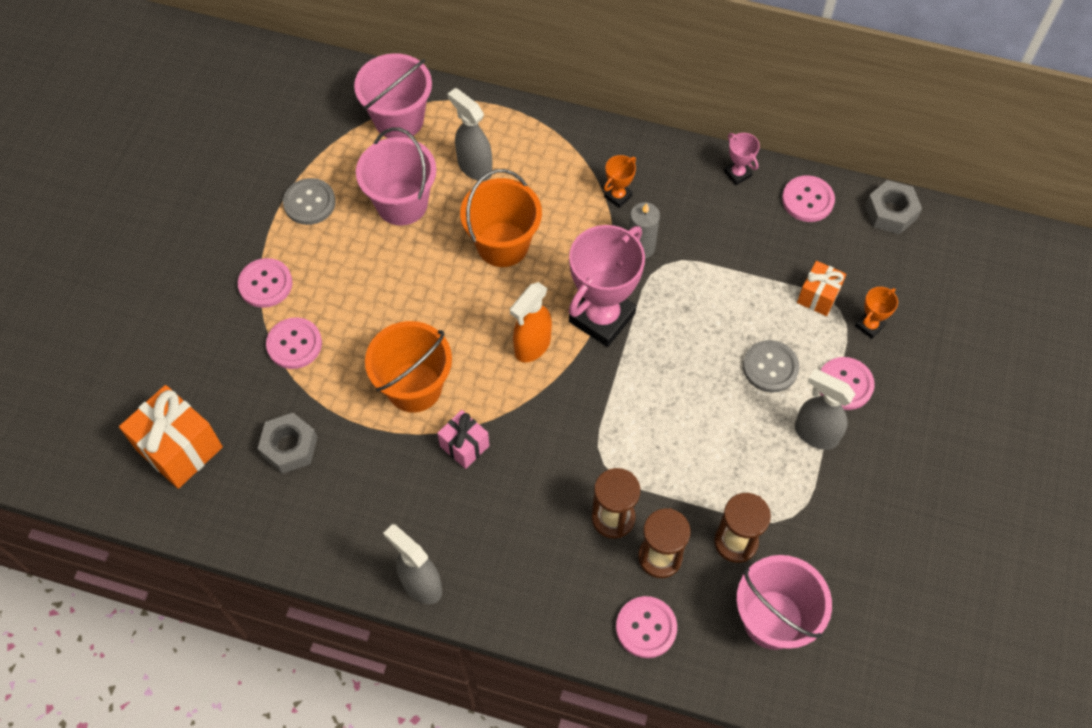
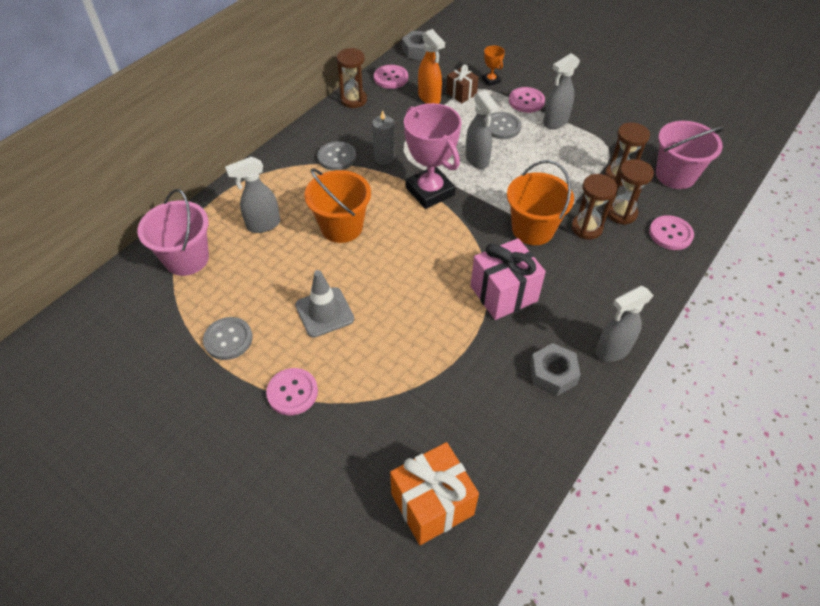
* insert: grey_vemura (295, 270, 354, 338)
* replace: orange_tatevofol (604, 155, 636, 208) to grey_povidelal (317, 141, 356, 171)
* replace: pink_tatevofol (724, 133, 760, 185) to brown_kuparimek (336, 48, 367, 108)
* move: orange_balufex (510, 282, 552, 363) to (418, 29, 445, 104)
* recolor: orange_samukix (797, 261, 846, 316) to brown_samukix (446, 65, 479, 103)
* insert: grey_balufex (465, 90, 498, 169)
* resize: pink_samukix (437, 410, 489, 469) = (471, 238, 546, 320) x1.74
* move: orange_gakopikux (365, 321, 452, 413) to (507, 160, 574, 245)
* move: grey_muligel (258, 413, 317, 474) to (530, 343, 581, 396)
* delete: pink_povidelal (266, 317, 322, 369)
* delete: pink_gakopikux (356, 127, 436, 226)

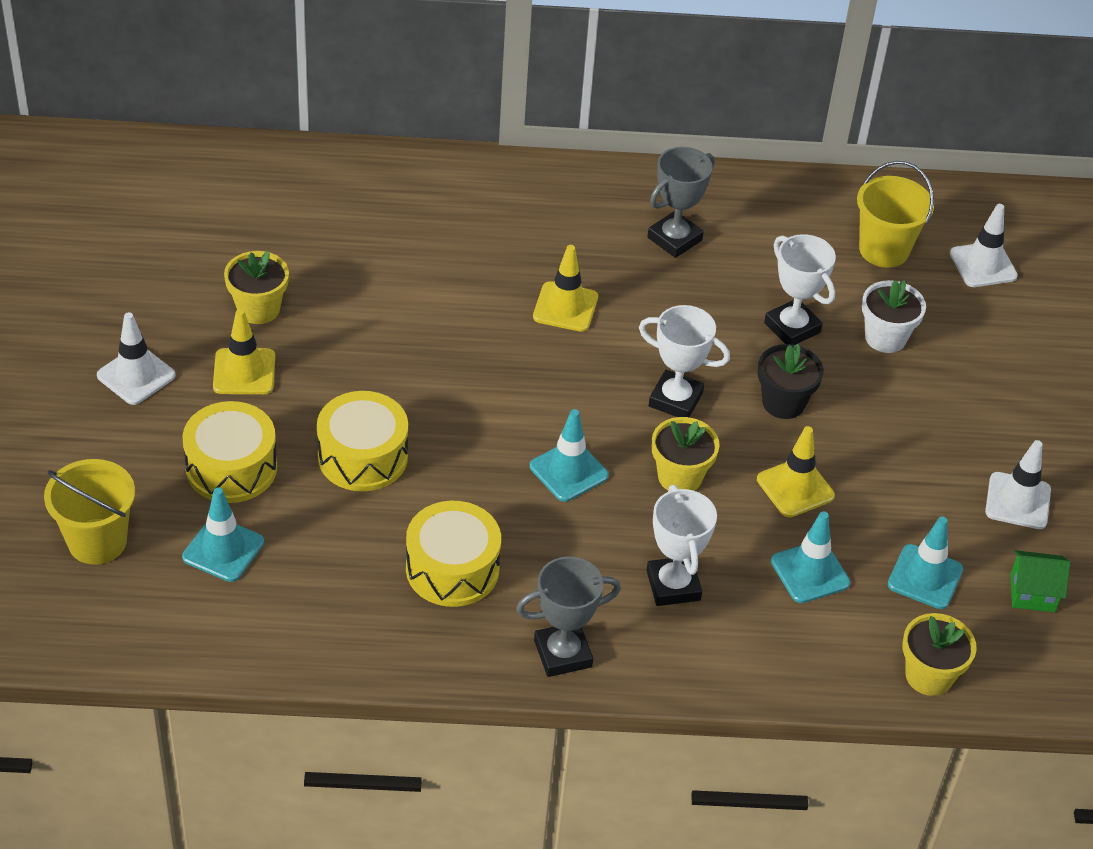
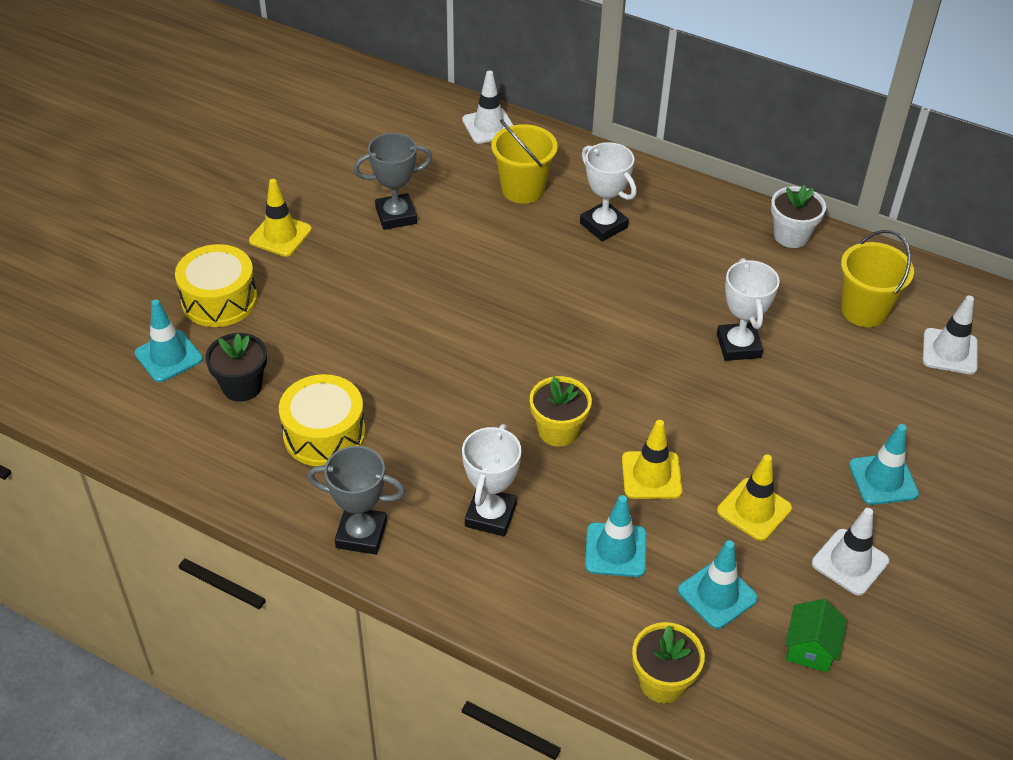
* move: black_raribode (758, 344, 824, 419) to (205, 333, 267, 402)
* move: grey_tatevofol (647, 147, 715, 258) to (354, 133, 432, 230)
* move: white_vemura (97, 312, 176, 405) to (462, 71, 513, 144)
* move: yellow_gakopikux (44, 459, 135, 565) to (491, 119, 558, 204)
* move: white_tatevofol (639, 305, 730, 417) to (580, 142, 637, 241)
* move: yellow_vemura (533, 245, 598, 332) to (717, 454, 792, 541)
* move: white_raribode (862, 280, 926, 353) to (771, 185, 826, 248)
* rotate: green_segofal (1010, 550, 1070, 612) = (785, 599, 847, 672) 75 degrees clockwise
* move: turquoise_vemura (530, 409, 609, 502) to (849, 424, 919, 505)
* delete: yellow_raribode (224, 251, 289, 324)
* delete: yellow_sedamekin (317, 391, 408, 492)

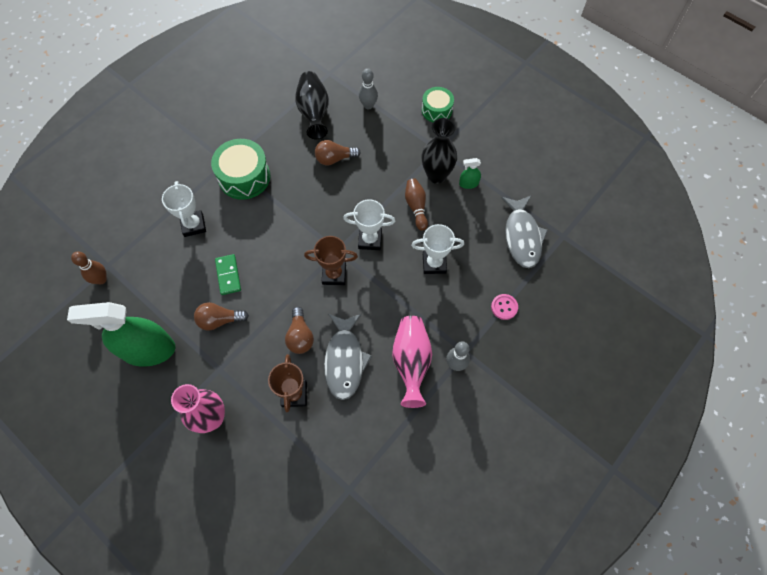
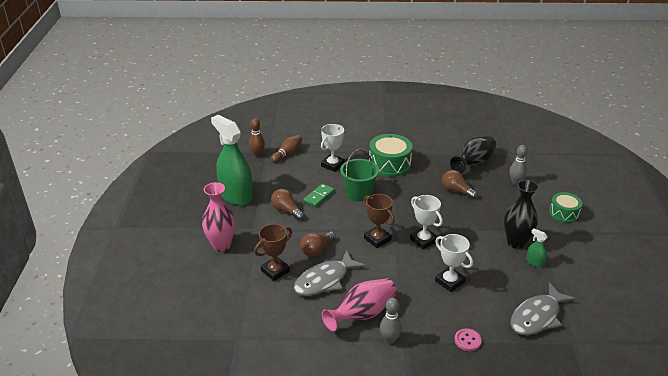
* move: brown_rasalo (405, 179, 428, 231) to (271, 135, 302, 163)
* insert: green_gakopikux (340, 149, 379, 201)

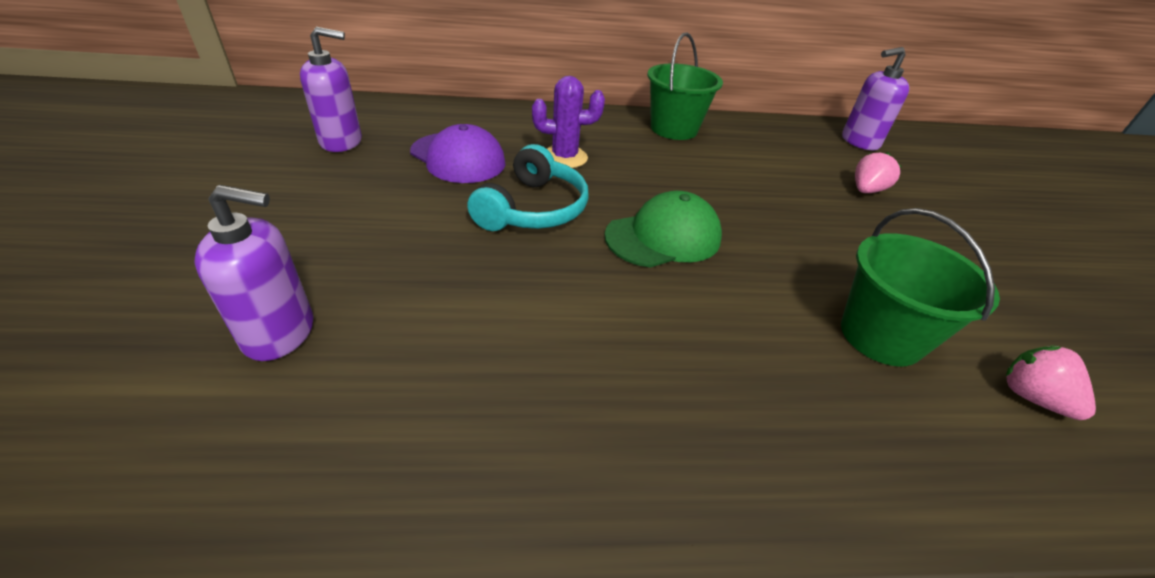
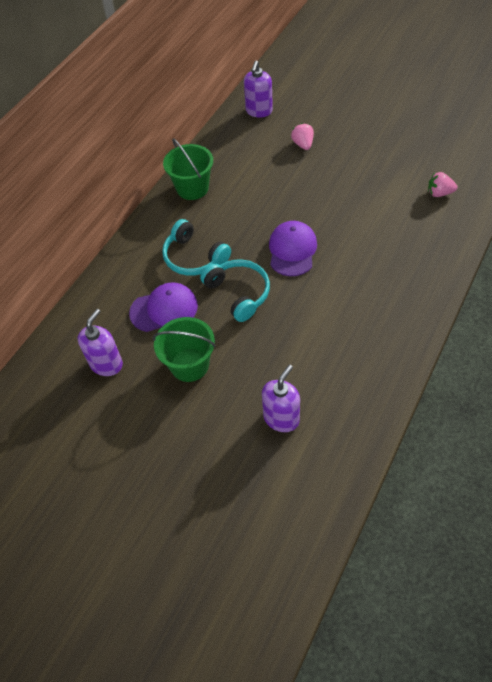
* move: green_gakopikux (841, 208, 1000, 367) to (153, 317, 216, 382)
* replace: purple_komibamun (532, 76, 605, 168) to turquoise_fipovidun (162, 219, 231, 276)
* recolor: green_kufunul (604, 191, 722, 268) to purple_kufunul (269, 221, 317, 276)

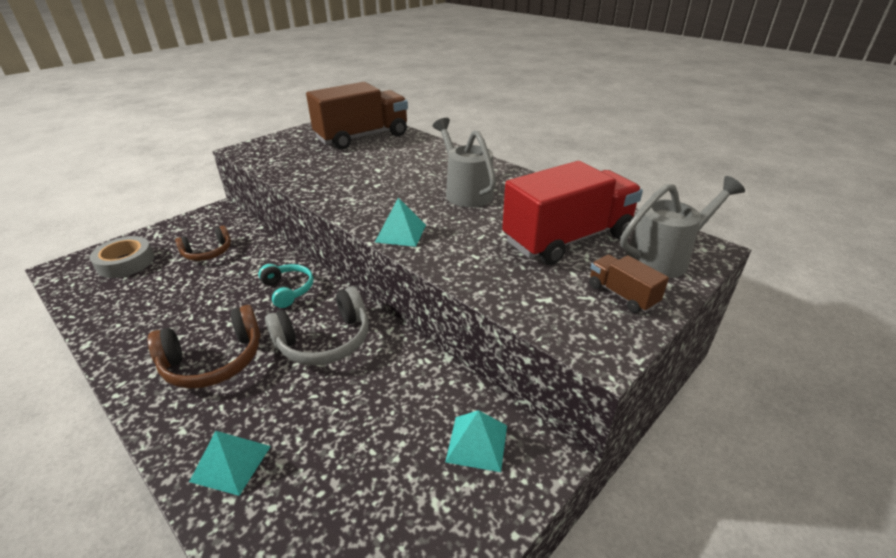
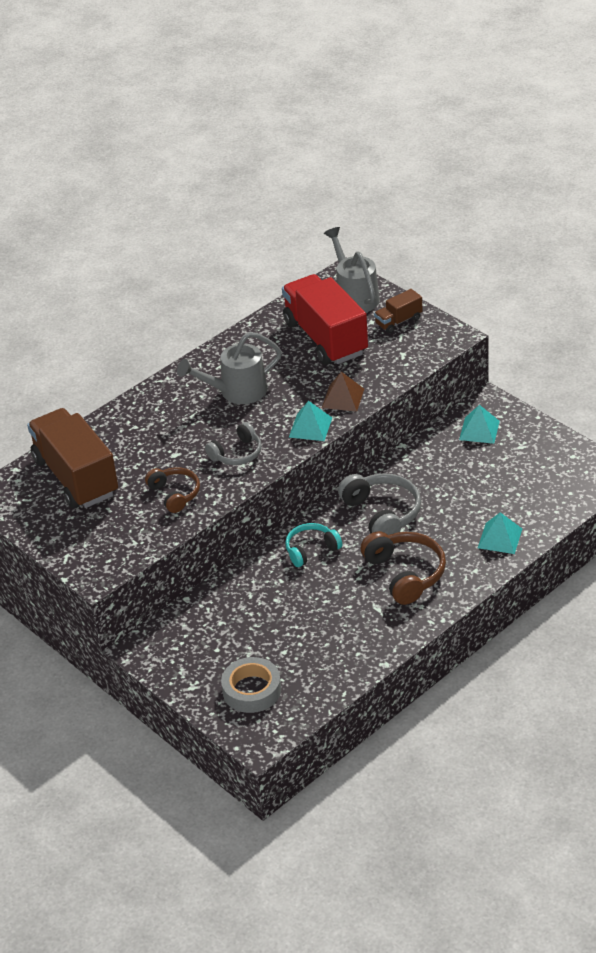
* move: brown_fipovidun (175, 226, 231, 261) to (145, 467, 200, 513)
* insert: grey_fipovidun (205, 422, 262, 465)
* insert: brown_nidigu (322, 372, 364, 412)

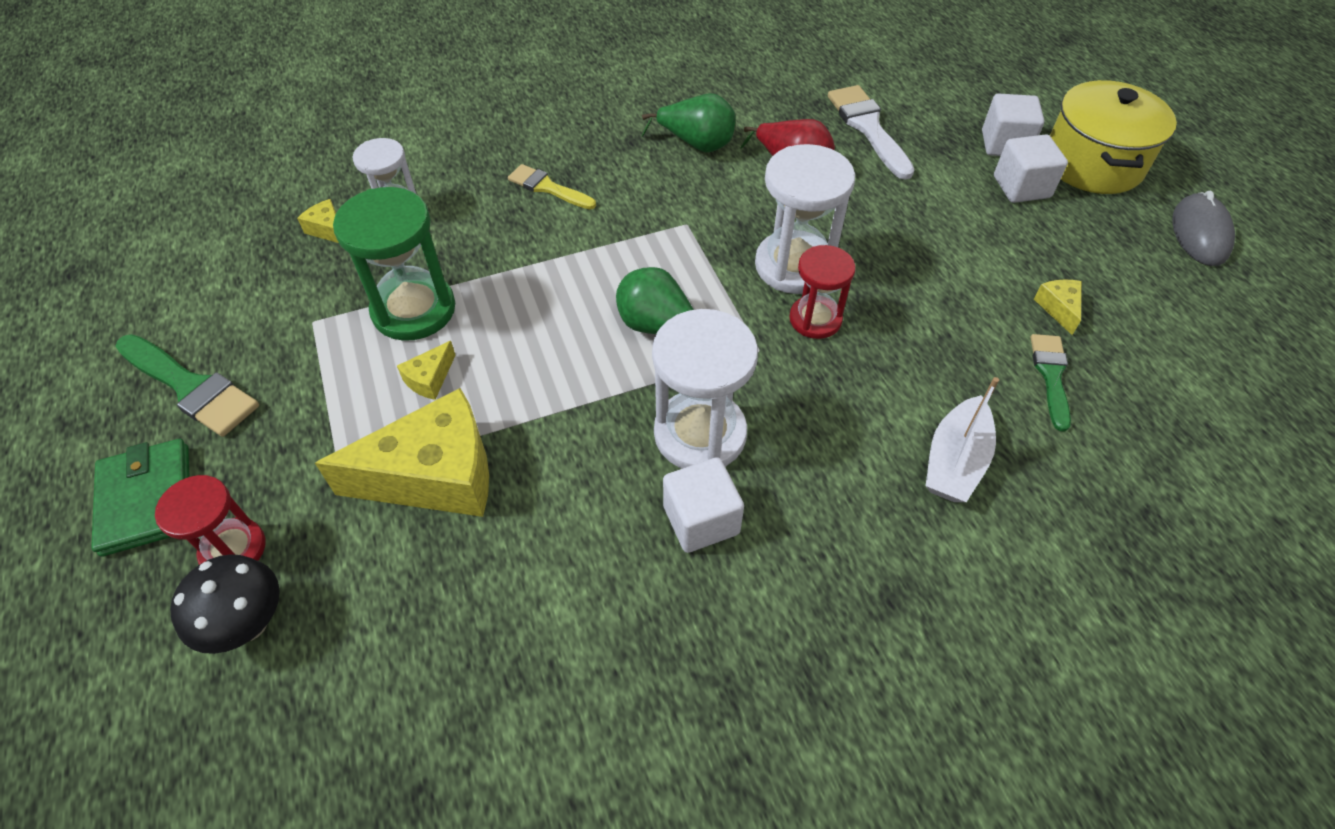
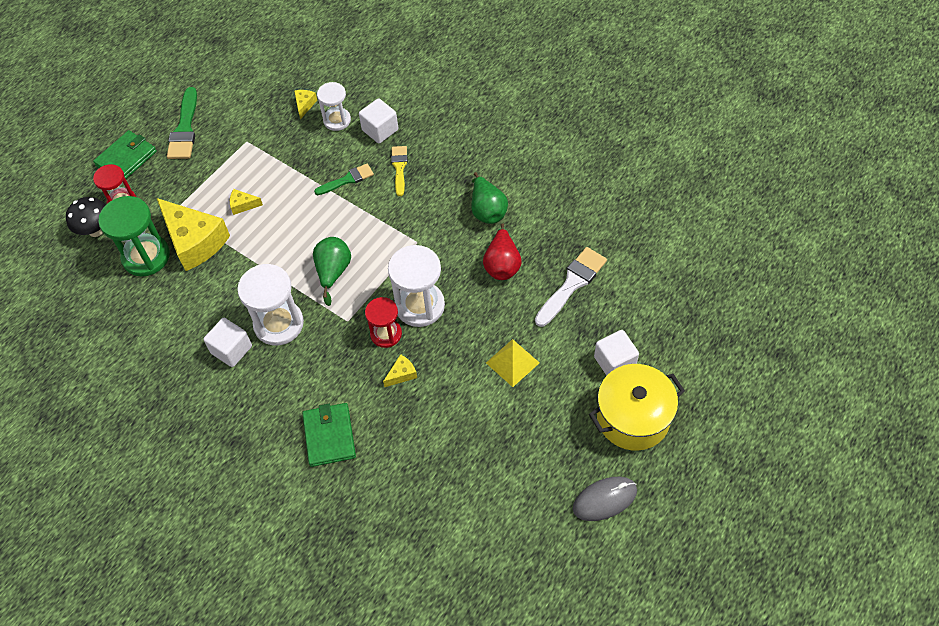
* move: green_kuparimek (333, 187, 455, 341) to (98, 196, 170, 276)
* replace: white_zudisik (926, 377, 999, 502) to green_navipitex (302, 403, 356, 467)
* move: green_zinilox (1030, 334, 1071, 432) to (314, 164, 374, 195)
* move: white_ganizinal (994, 134, 1068, 203) to (359, 98, 398, 144)
* move: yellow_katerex (1034, 280, 1082, 335) to (383, 354, 417, 387)
* insert: yellow_nidigu (486, 339, 540, 387)

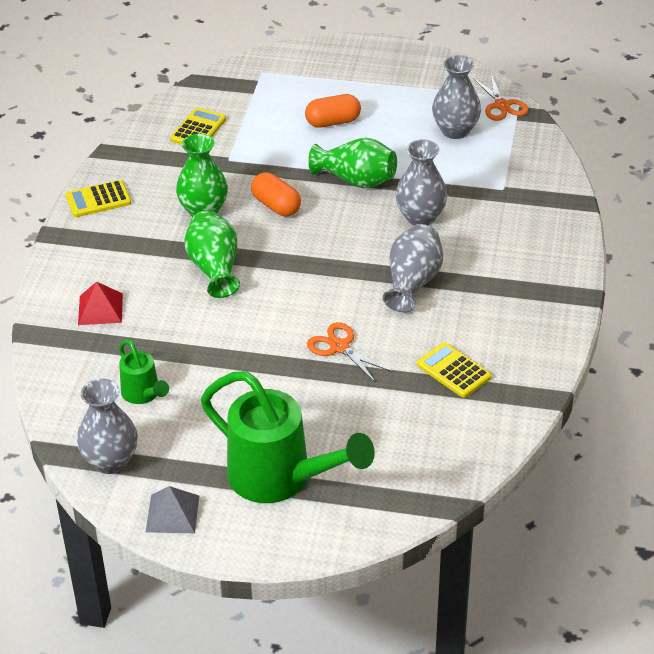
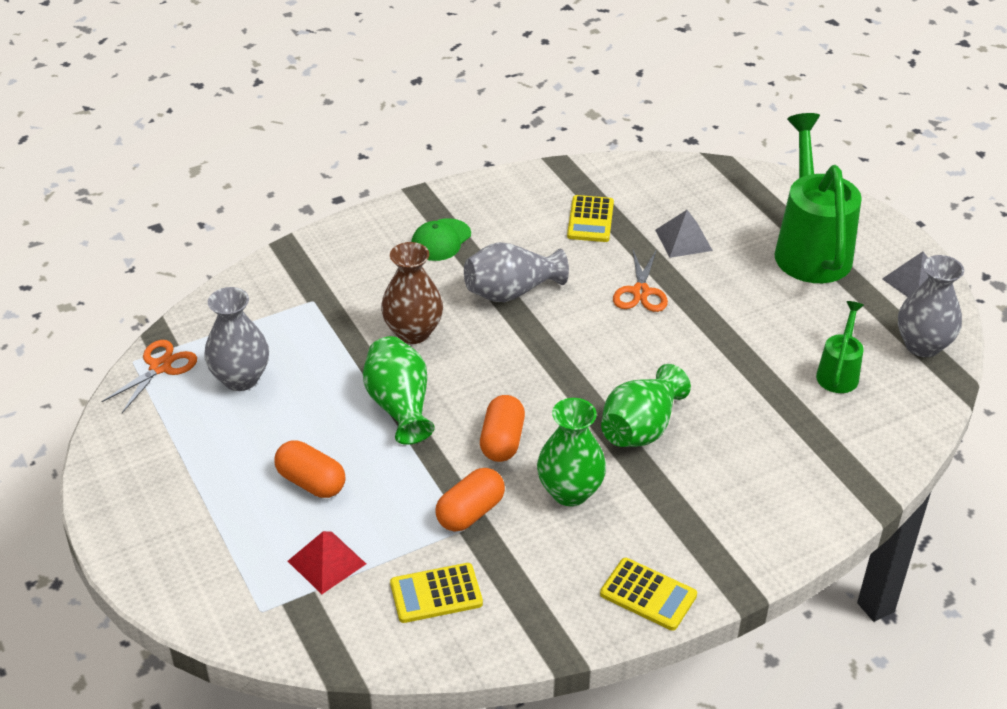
* move: red_nidigu (78, 282, 123, 325) to (288, 531, 366, 594)
* recolor: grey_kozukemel (395, 139, 448, 225) to brown_kozukemel (381, 242, 443, 344)
* insert: green_kufunul (411, 218, 471, 261)
* insert: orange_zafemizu (436, 468, 505, 532)
* insert: grey_nidigu (655, 210, 713, 258)

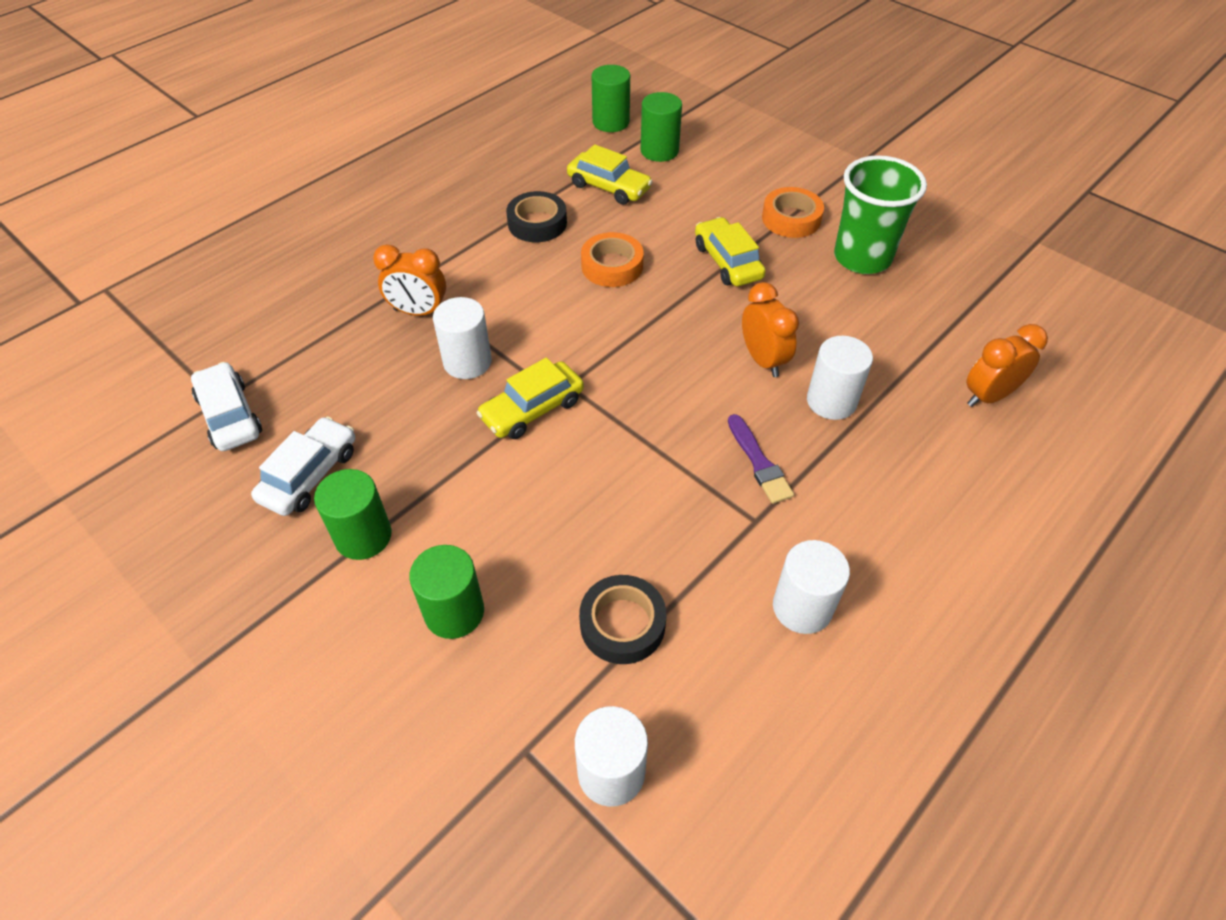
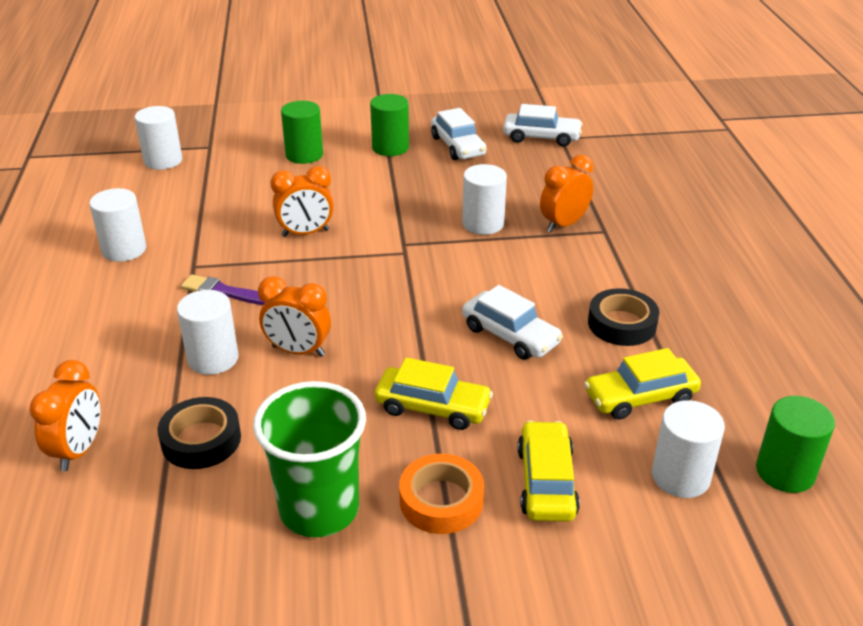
* move: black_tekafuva (579, 575, 666, 664) to (158, 397, 241, 469)
* insert: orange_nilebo (271, 166, 334, 237)
* replace: orange_tekafuva (581, 232, 644, 287) to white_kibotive (462, 285, 563, 360)
* move: yellow_kibotive (477, 358, 584, 439) to (517, 420, 580, 522)
* recolor: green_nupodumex (641, 92, 682, 162) to white_nupodumex (652, 400, 725, 498)

